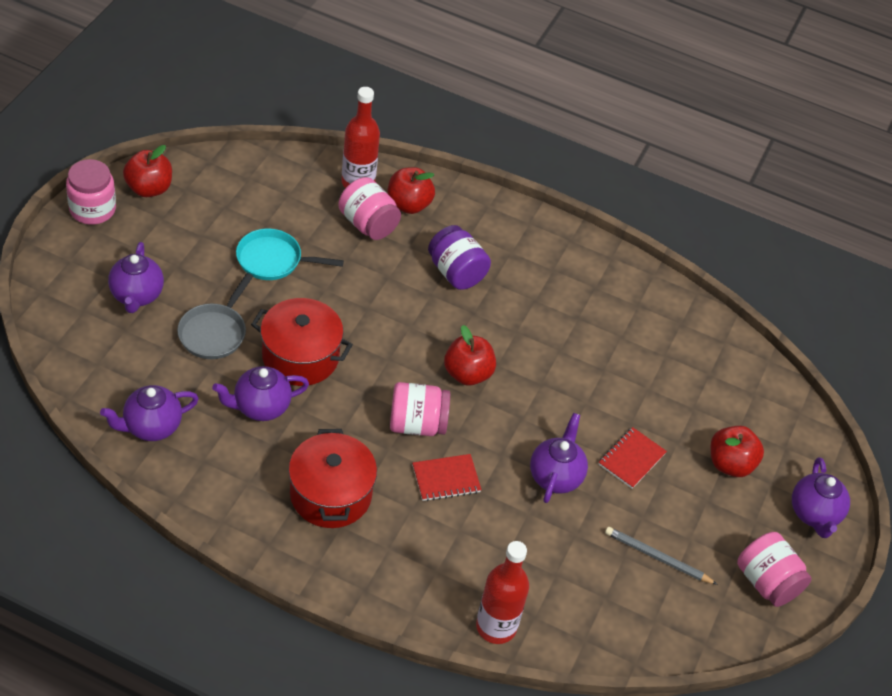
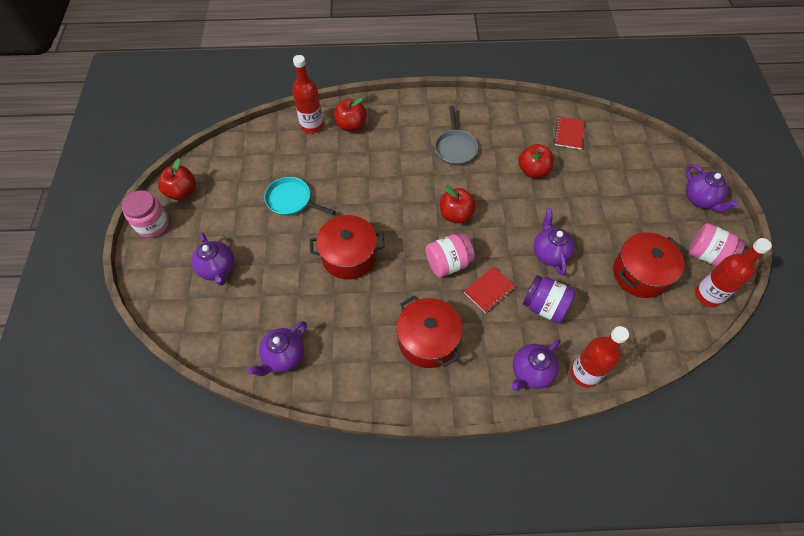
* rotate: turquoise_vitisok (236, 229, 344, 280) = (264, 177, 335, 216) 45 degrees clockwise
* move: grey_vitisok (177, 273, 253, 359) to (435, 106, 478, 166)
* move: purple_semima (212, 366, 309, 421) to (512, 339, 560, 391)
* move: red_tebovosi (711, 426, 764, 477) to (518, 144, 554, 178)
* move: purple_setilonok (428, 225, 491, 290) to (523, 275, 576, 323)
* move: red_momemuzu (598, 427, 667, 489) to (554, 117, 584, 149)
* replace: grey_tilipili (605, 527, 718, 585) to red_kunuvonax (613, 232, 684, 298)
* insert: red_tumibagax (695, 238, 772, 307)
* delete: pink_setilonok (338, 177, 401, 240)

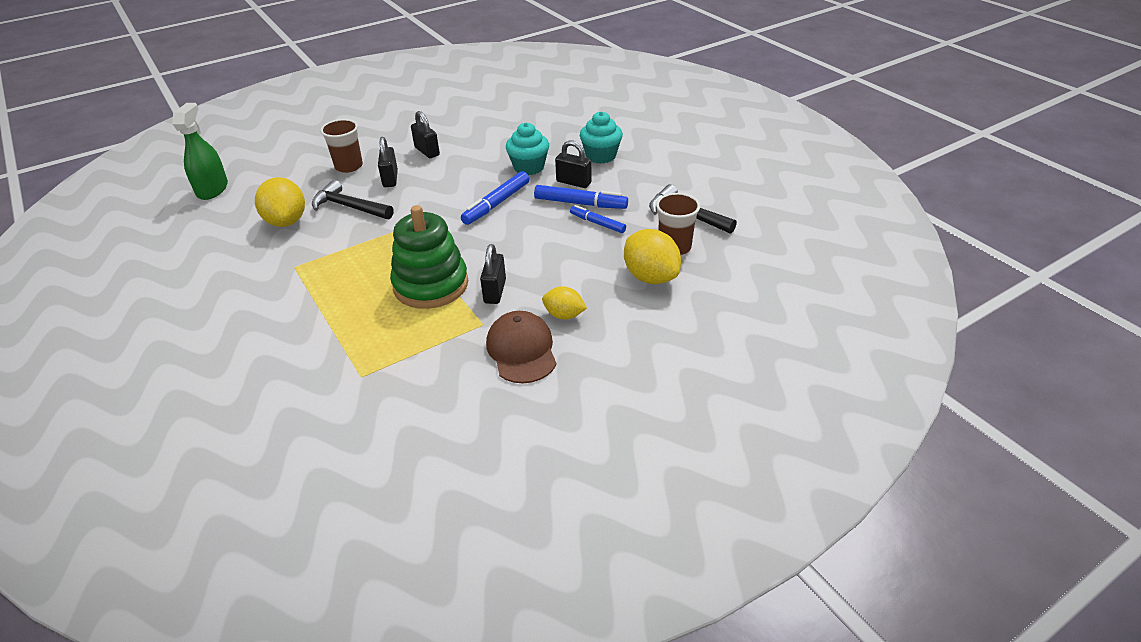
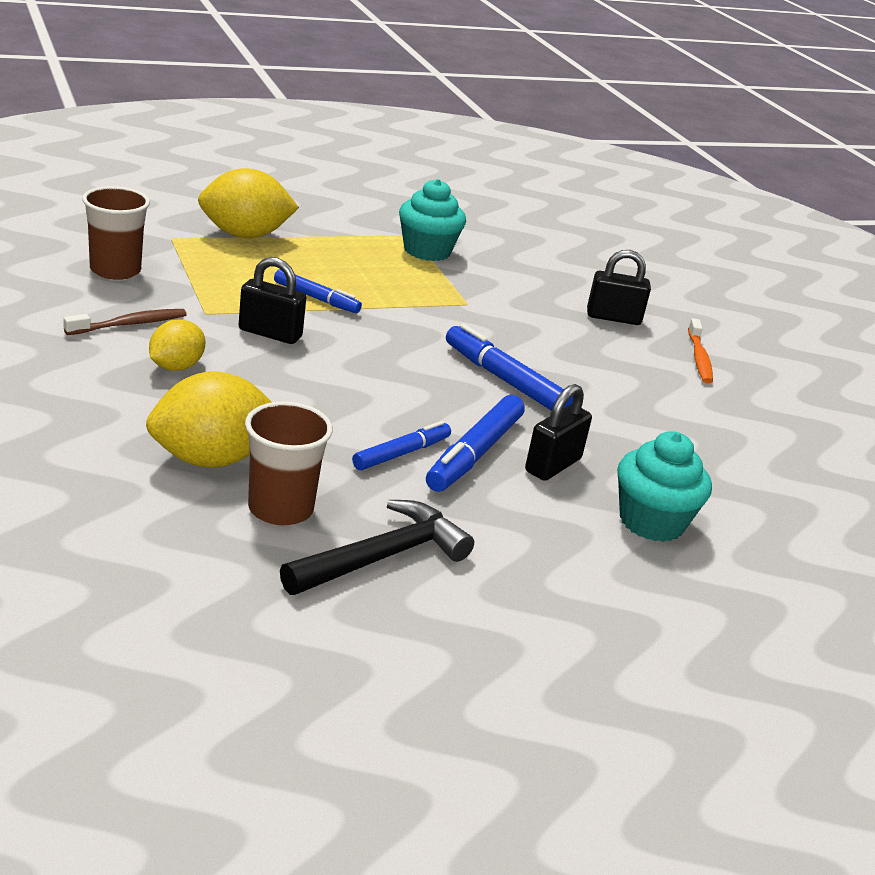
* replace: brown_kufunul (486, 311, 556, 383) to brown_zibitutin (63, 309, 187, 335)
* move: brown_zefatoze (320, 119, 363, 173) to (82, 186, 150, 280)
* move: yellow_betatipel (255, 177, 305, 227) to (198, 168, 299, 238)
* replace: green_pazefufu (390, 205, 468, 309) to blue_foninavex (274, 269, 362, 313)
* move: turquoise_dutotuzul (506, 122, 549, 175) to (399, 179, 466, 261)
* replace: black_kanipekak (411, 111, 440, 158) to orange_zibitutin (688, 318, 713, 384)
* delete: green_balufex (173, 103, 228, 200)
* delete: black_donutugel (312, 180, 393, 219)

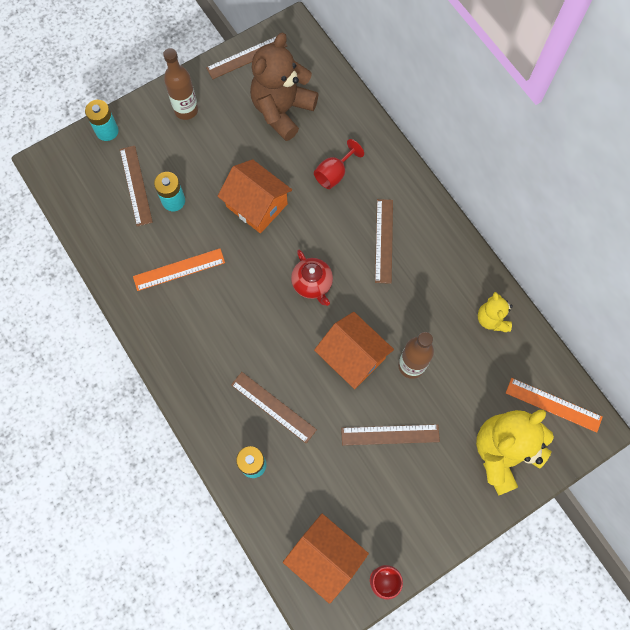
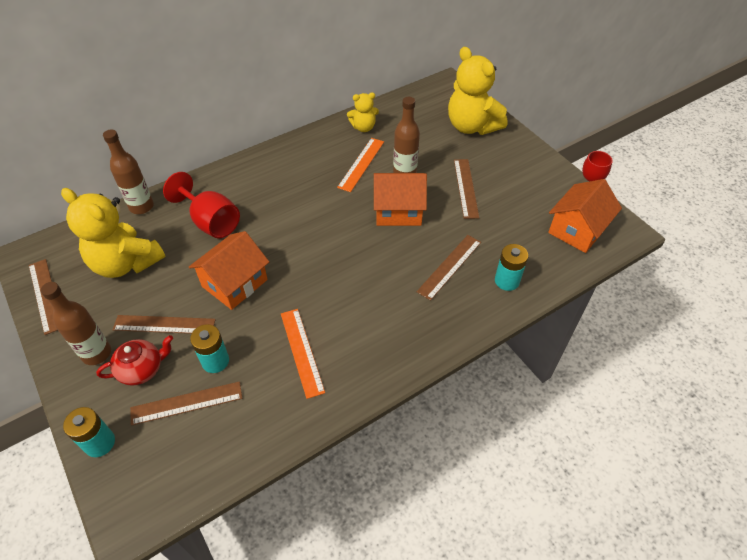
* recolor: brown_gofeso (250, 33, 318, 141) to yellow_gofeso (61, 188, 166, 278)
* move: red_semima (291, 250, 333, 306) to (96, 335, 173, 386)
* insert: brown_tumibagax (103, 129, 154, 214)
* move: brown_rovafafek (375, 199, 393, 284) to (113, 315, 216, 334)
* resize: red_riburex (314, 139, 364, 189) = (163, 172, 240, 238) x1.54
* move: orange_rovafafek (506, 378, 603, 433) to (337, 138, 384, 192)
* rotate: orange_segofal (314, 312, 394, 389) = (374, 173, 427, 226) 45 degrees clockwise

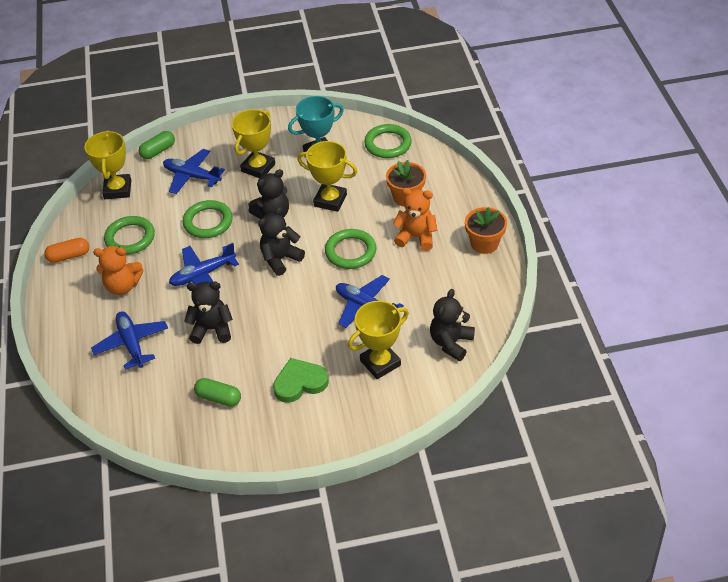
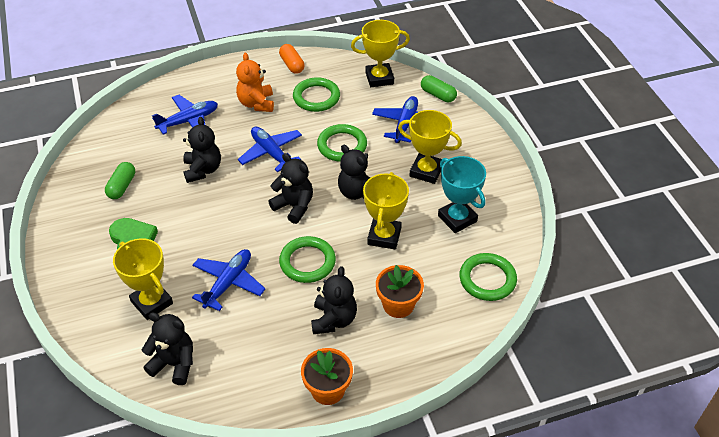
* recolor: orange_gofeso (393, 188, 438, 251) to black_gofeso (311, 266, 357, 334)

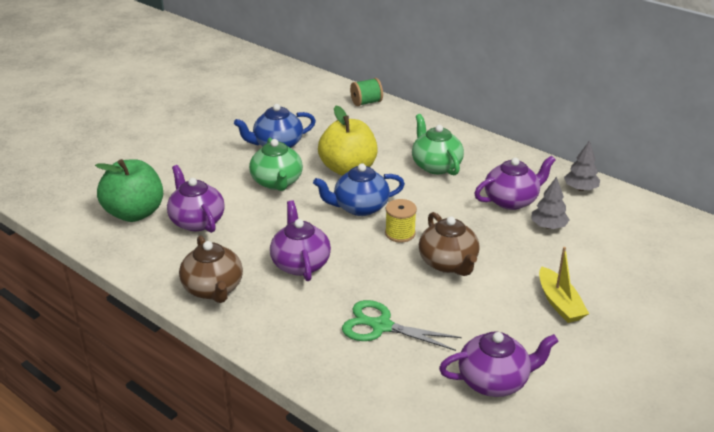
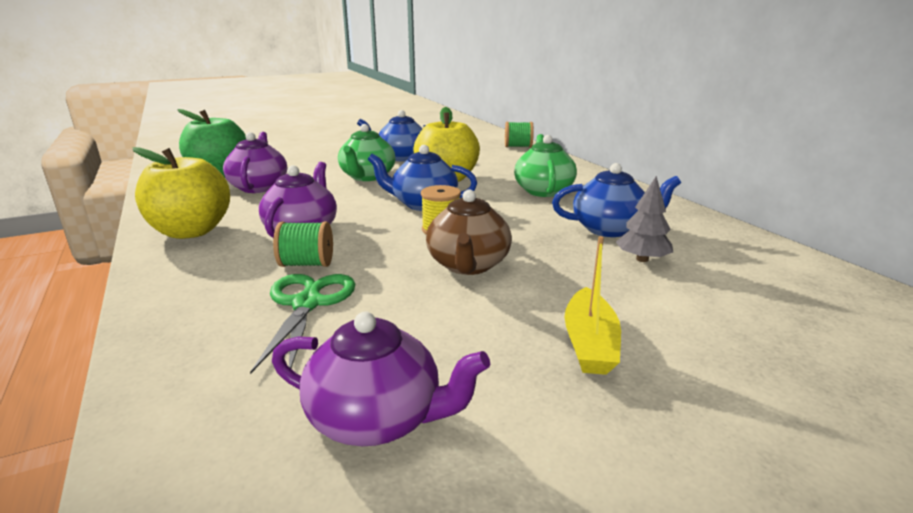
* replace: brown_semima (179, 235, 243, 303) to yellow_tebovosi (133, 147, 230, 239)
* rotate: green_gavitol (342, 300, 461, 351) = (250, 274, 355, 374) 45 degrees clockwise
* insert: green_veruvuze (273, 221, 333, 267)
* recolor: purple_semima (474, 156, 556, 210) to blue_semima (552, 163, 681, 237)
* delete: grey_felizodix (564, 140, 600, 191)

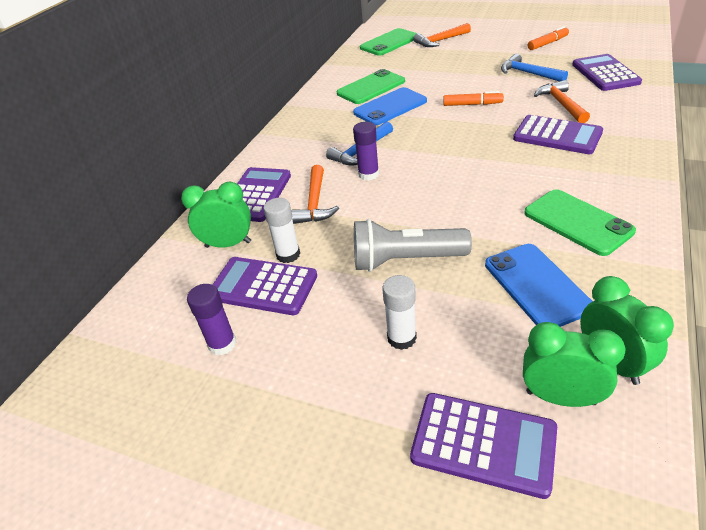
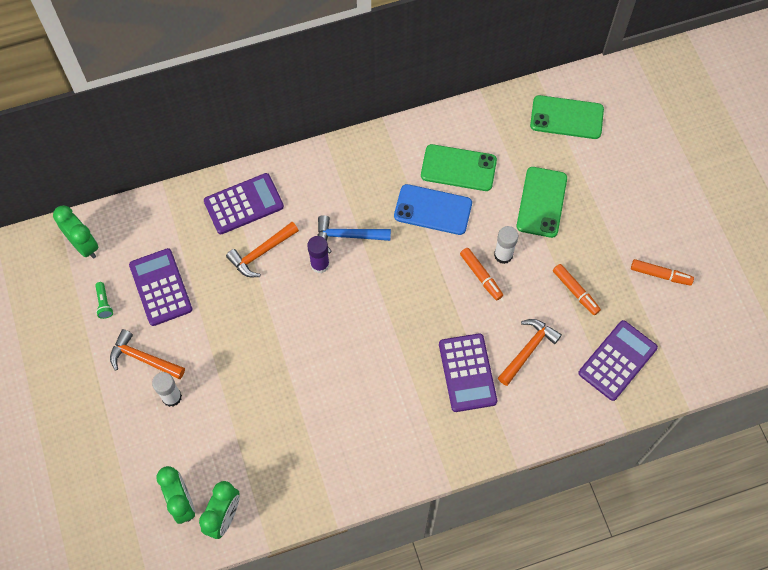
* move: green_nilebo (181, 182, 251, 248) to (53, 205, 99, 258)
* replace: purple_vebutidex (187, 284, 236, 355) to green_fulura (95, 282, 113, 319)
* move: orange_donutugel (413, 23, 471, 47) to (110, 329, 185, 379)
* move: white_vebutidex (263, 198, 300, 263) to (494, 226, 519, 264)
* move: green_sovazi (524, 189, 636, 256) to (517, 167, 567, 238)
* replace: blue_donutugel (501, 54, 568, 81) to orange_foninavex (553, 264, 601, 315)
* delete: grey_fulura (354, 219, 472, 272)
* delete: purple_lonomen (410, 393, 557, 499)
* delete: blue_sovazi (485, 244, 593, 327)

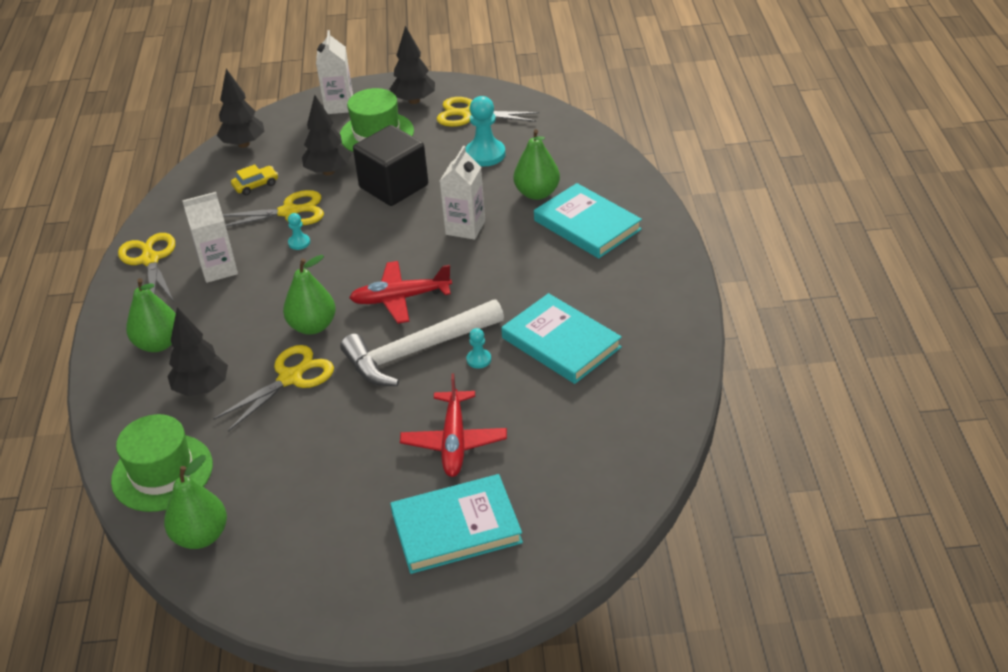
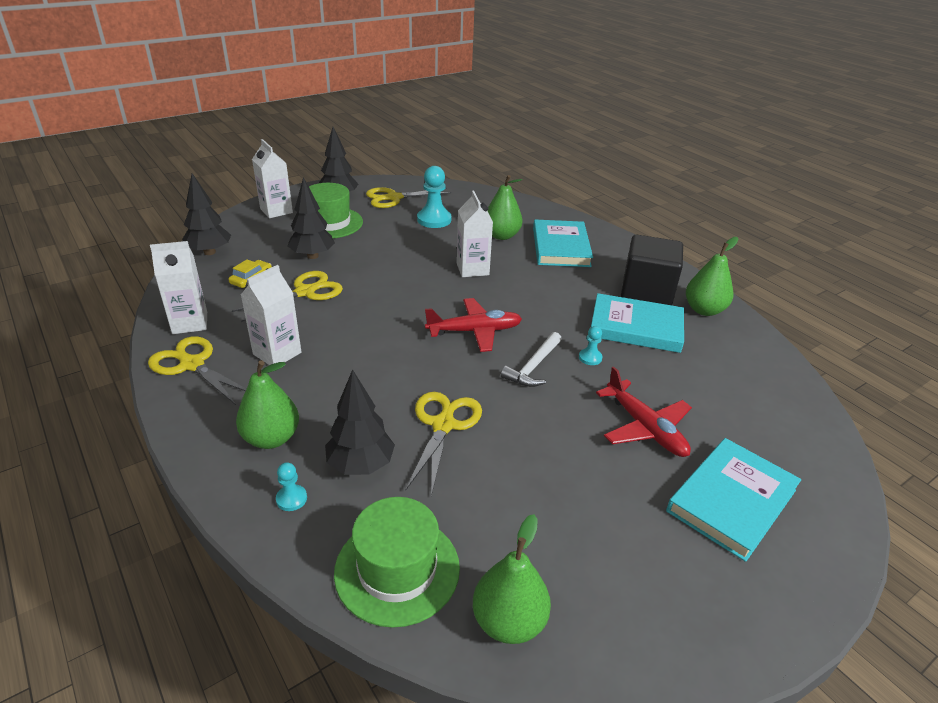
* insert: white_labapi (150, 241, 207, 334)
* move: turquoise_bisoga (288, 213, 310, 250) to (276, 462, 307, 511)
* rotate: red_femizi (349, 261, 452, 324) = (425, 298, 522, 352) 150 degrees counterclockwise
* resize: white_donutugel (340, 299, 504, 386) = (501, 332, 562, 387) x0.56
* rotate: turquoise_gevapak (534, 183, 642, 258) = (533, 220, 593, 267) 75 degrees clockwise
* move: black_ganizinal (353, 125, 428, 206) to (621, 235, 683, 305)
* move: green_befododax (283, 255, 336, 335) to (686, 237, 739, 316)

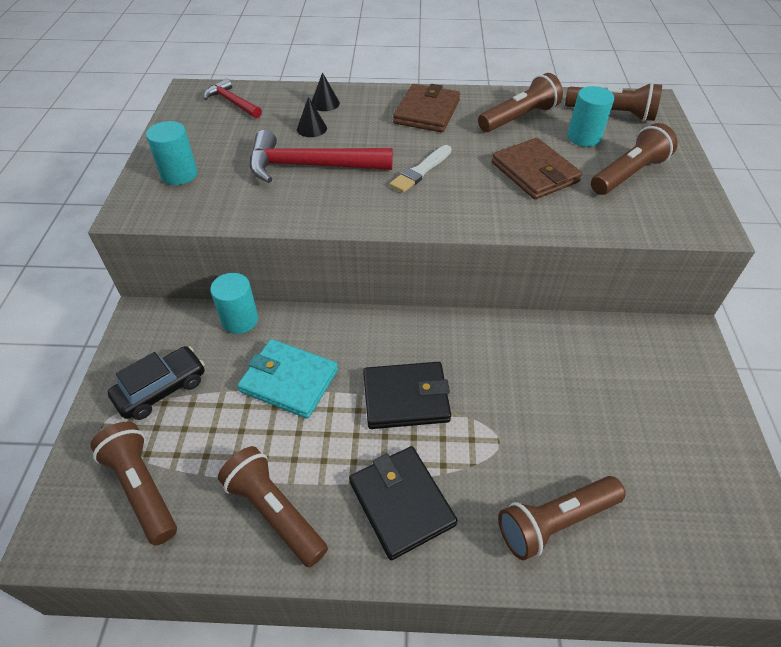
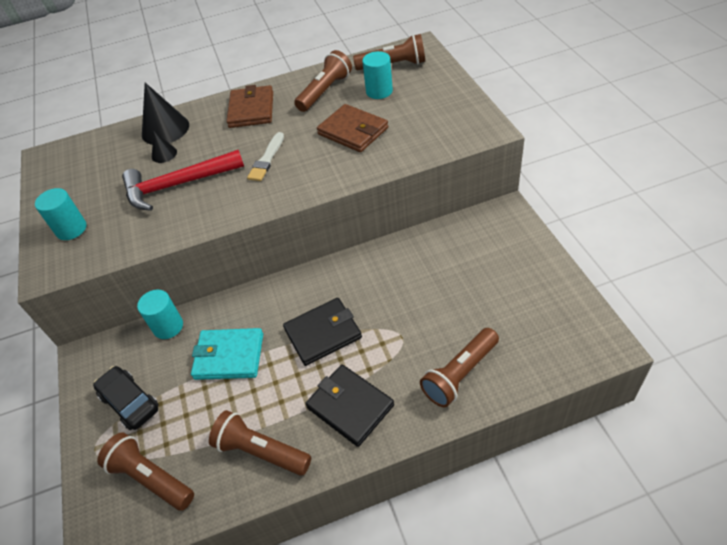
* rotate: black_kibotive (108, 346, 205, 420) = (93, 366, 159, 430) 75 degrees counterclockwise
* resize: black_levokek (312, 72, 340, 111) = (142, 83, 189, 145) x1.95
* delete: red_donutugel (204, 78, 262, 118)
* delete: brown_fulura (591, 123, 678, 195)

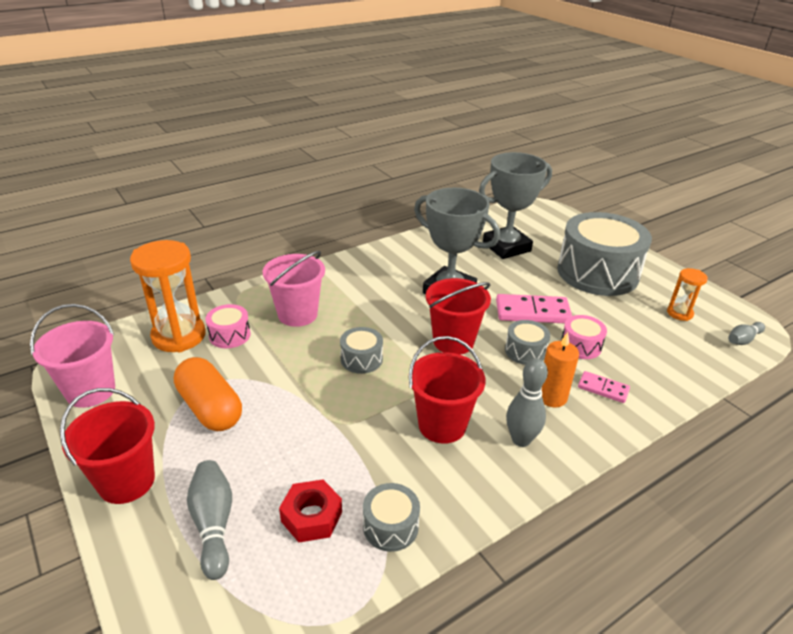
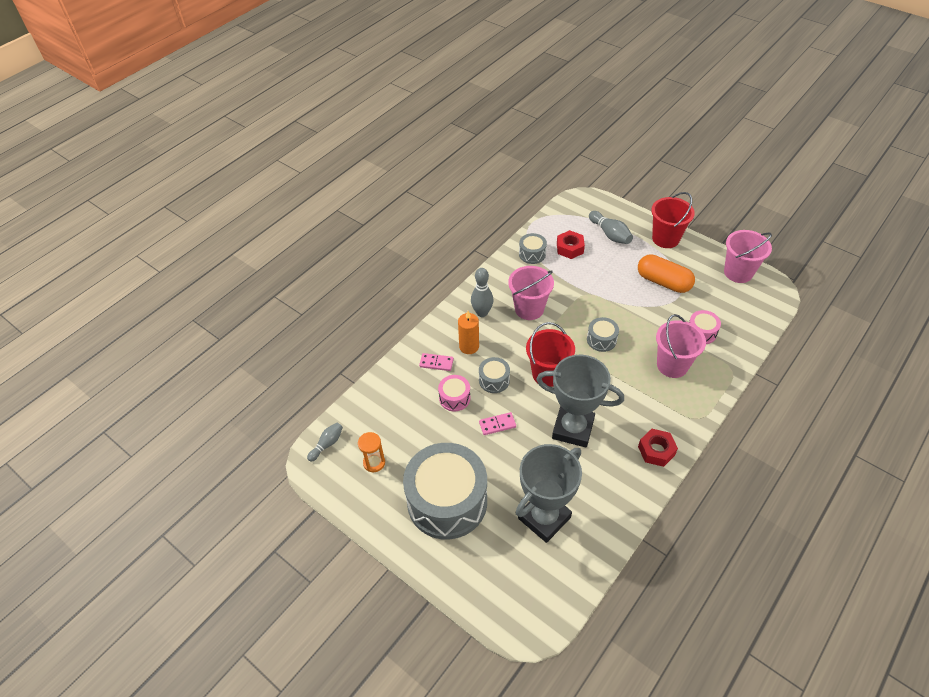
* resize: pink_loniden (496, 294, 572, 323) = (479, 412, 516, 435) x0.56
* recolor: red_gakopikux (409, 336, 486, 444) to pink_gakopikux (508, 266, 554, 320)
* insert: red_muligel (638, 429, 678, 467)
* delete: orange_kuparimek (130, 240, 206, 352)

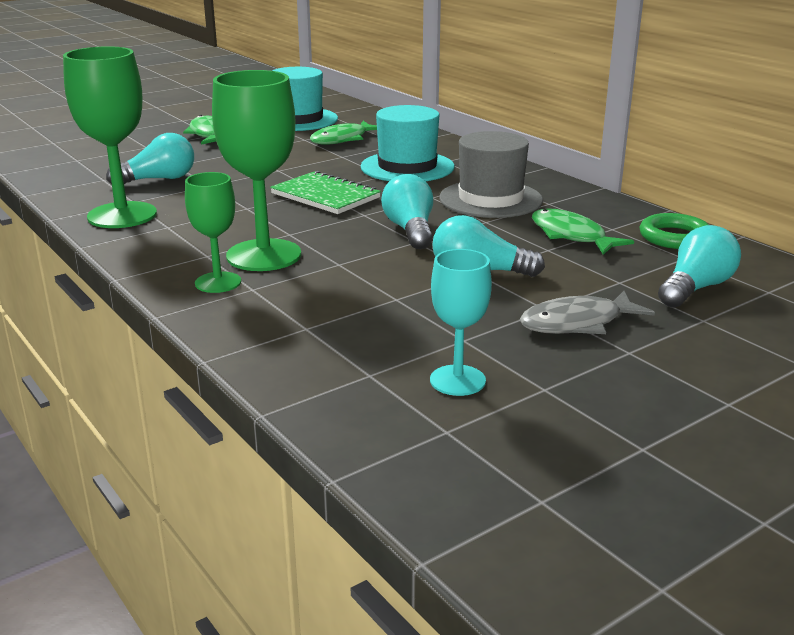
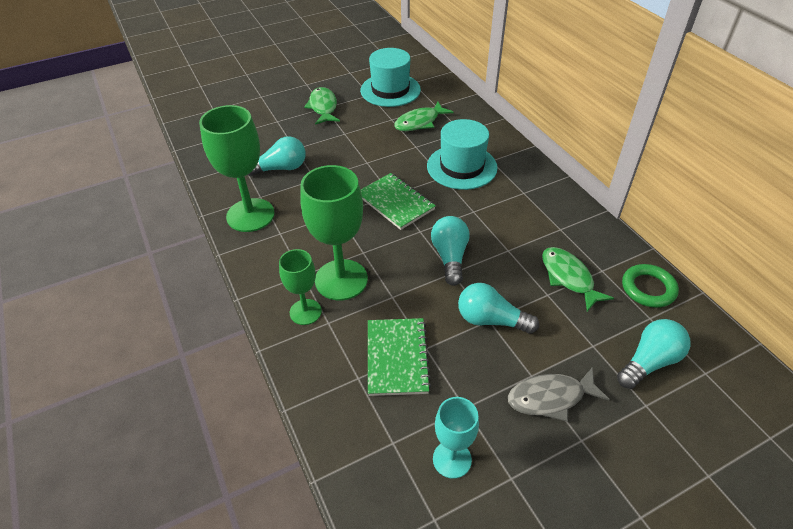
* insert: green_momemuzu (368, 318, 431, 396)
* delete: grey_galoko (440, 131, 543, 218)

